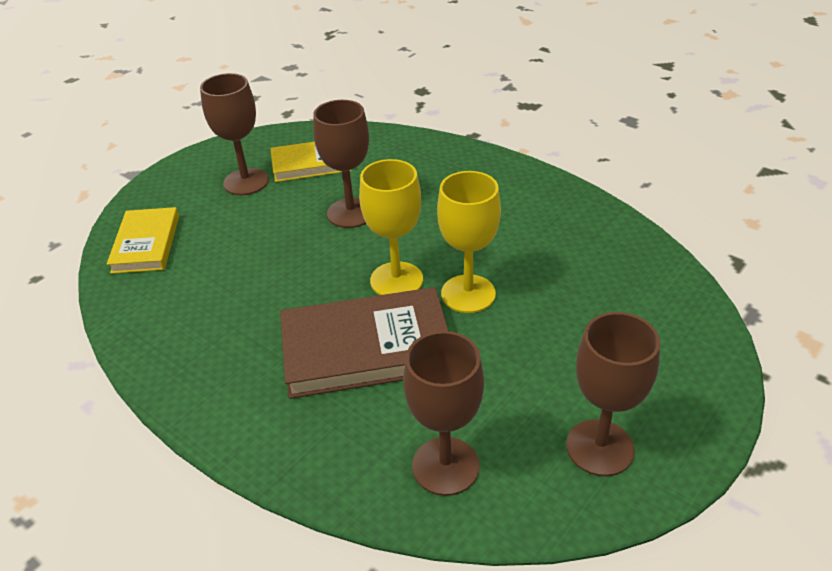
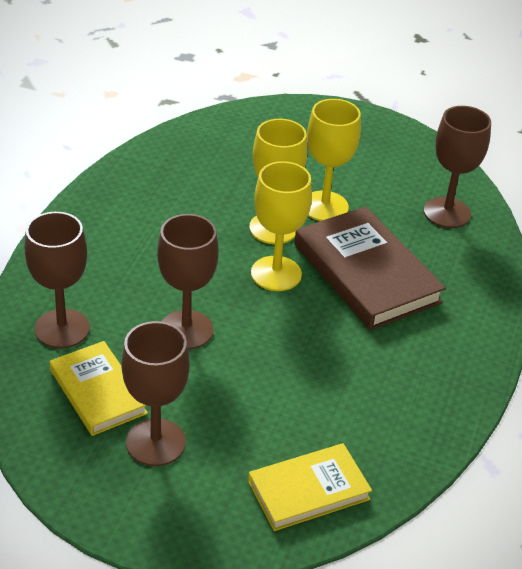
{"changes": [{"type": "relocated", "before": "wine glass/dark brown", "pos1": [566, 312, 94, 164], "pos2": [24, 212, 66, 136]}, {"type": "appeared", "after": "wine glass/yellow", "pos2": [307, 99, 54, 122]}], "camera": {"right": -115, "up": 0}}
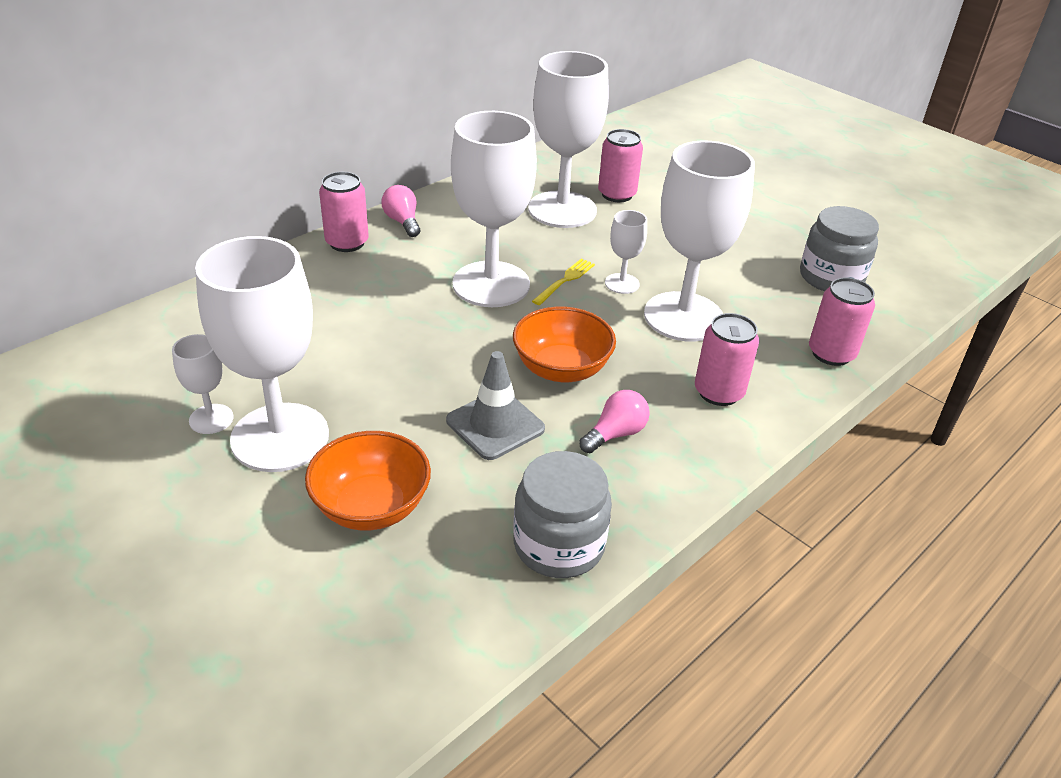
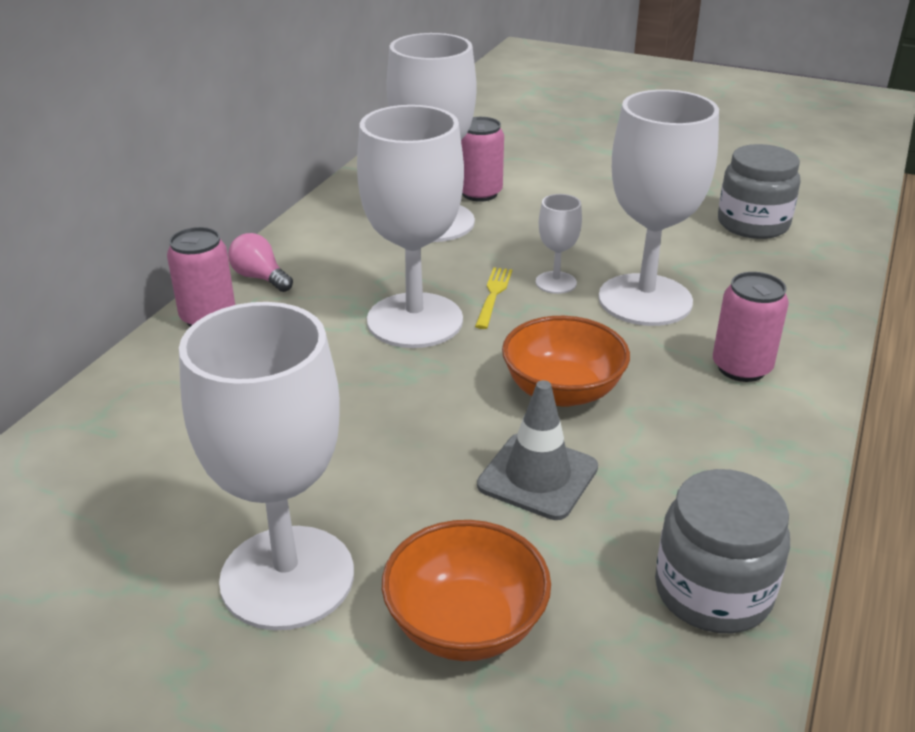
{"changes": [{"type": "missing", "before": "wine glass/snow-white", "pos1": [172, 334, 62, 100]}, {"type": "missing", "before": "light bulb/rosy", "pos1": [579, 390, 71, 63]}, {"type": "missing", "before": "can/rosy", "pos1": [809, 278, 66, 88]}], "camera": {"right": -20, "up": -5}}
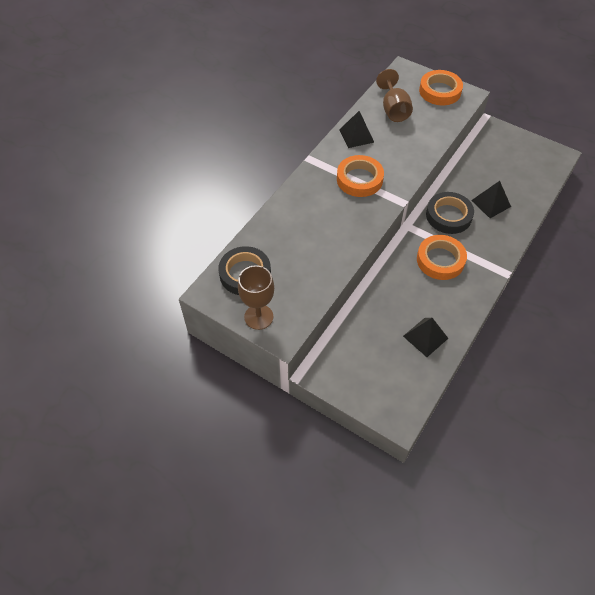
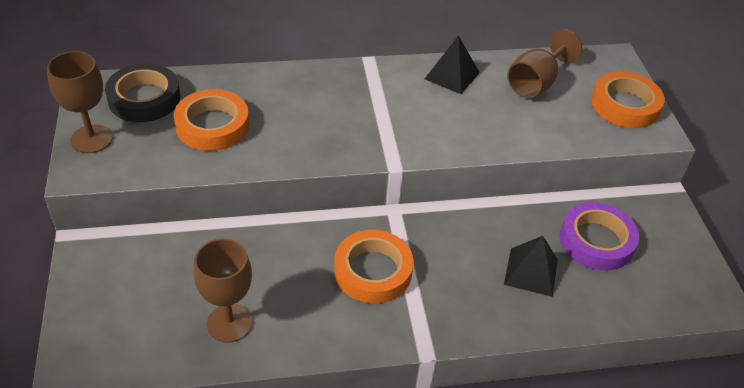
{"changes": [{"type": "relocated", "before": "sticky tape/bright orange", "pos1": [337, 155, 47, 42], "pos2": [174, 89, 75, 62]}, {"type": "exchanged", "before": "solid pyramid/ebony", "after": "wine glass/dark brown", "pos1": [403, 318, 45, 39], "pos2": [194, 238, 58, 105]}, {"type": "missing", "before": "sticky tape/ebony", "pos1": [426, 192, 48, 42]}, {"type": "appeared", "after": "sticky tape/violet", "pos2": [560, 202, 79, 69]}], "camera": {"right": 45, "up": -10}}
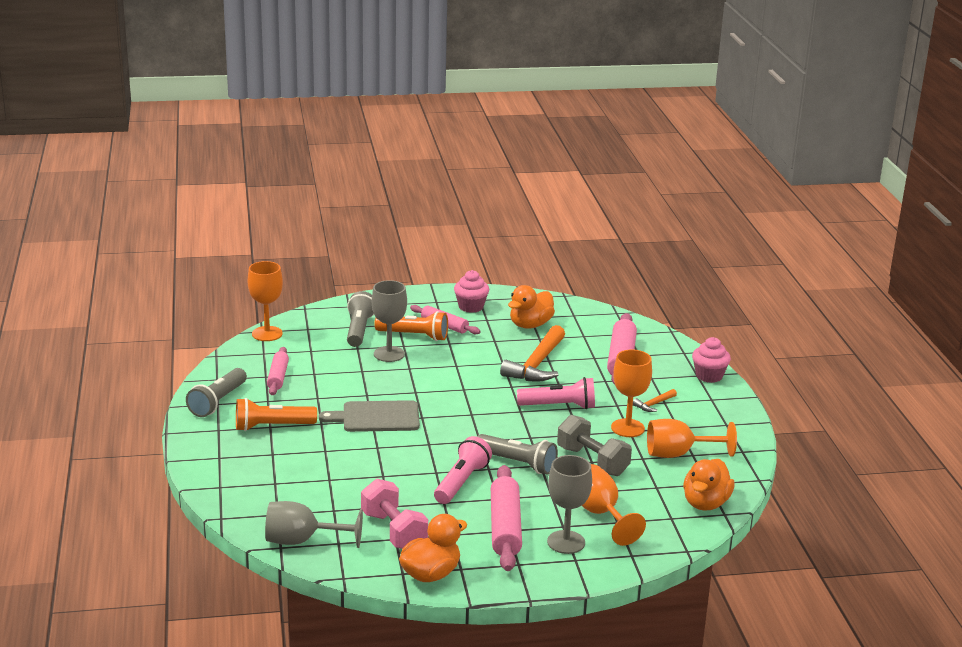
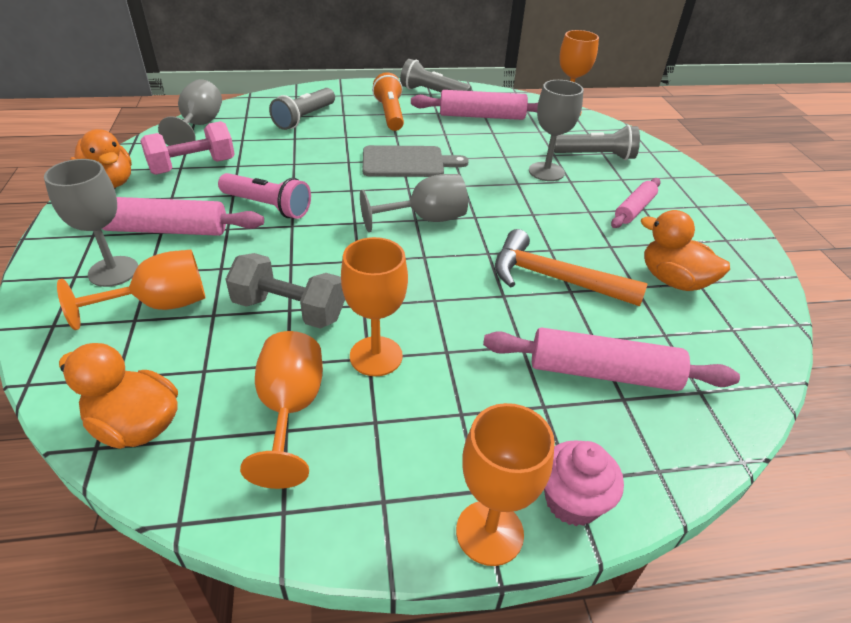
{"changes": [{"type": "size", "before": "pastry roller/rosy", "pos1": [267, 347, 22, 48], "pos2": [411, 90, 127, 30], "scale": 1.61}, {"type": "spun", "before": "cutting board/ash-grey", "pos1": [319, 400, 101, 32], "pos2": [363, 145, 106, 32], "turn": 90}, {"type": "missing", "before": "torch/bright orange", "pos1": [375, 311, 73, 30]}, {"type": "missing", "before": "muffin/rosy", "pos1": [454, 270, 35, 43]}, {"type": "relocated", "before": "torch/ash-grey", "pos1": [477, 434, 81, 40], "pos2": [269, 88, 66, 42]}, {"type": "missing", "before": "torch/rosy", "pos1": [517, 377, 78, 32]}, {"type": "spun", "before": "hand weight/ash-grey", "pos1": [557, 415, 75, 61], "pos2": [226, 253, 119, 76], "turn": 60}, {"type": "missing", "before": "hammer/bright orange", "pos1": [633, 389, 44, 23]}, {"type": "appeared", "after": "wine glass/ash-grey", "pos2": [360, 174, 108, 58]}, {"type": "appeared", "after": "wine glass/bright orange", "pos2": [456, 403, 99, 163]}], "camera": {"right": 90, "up": 15}}
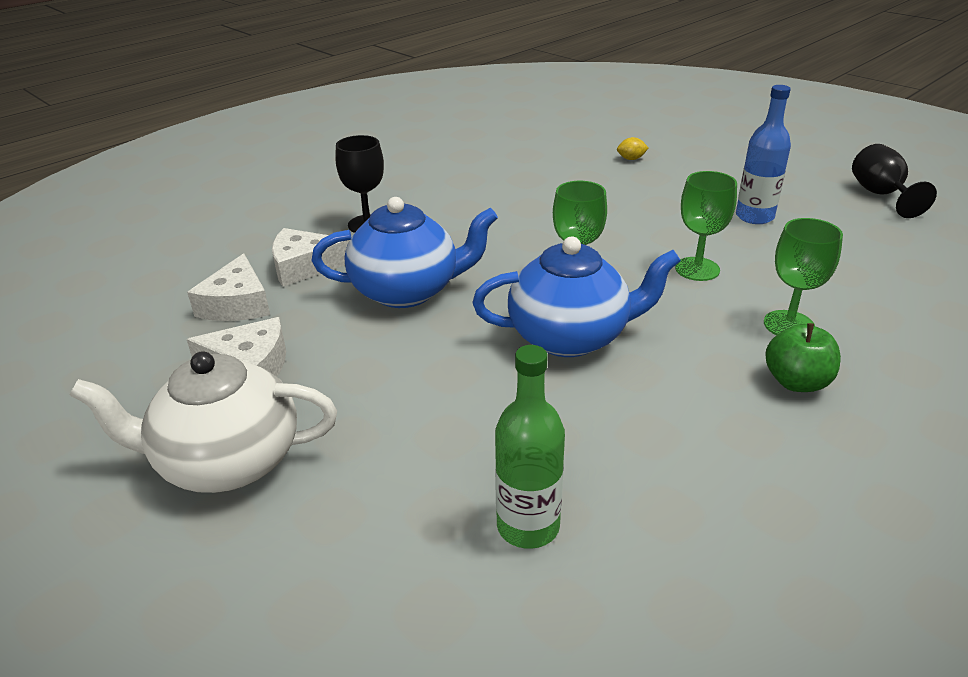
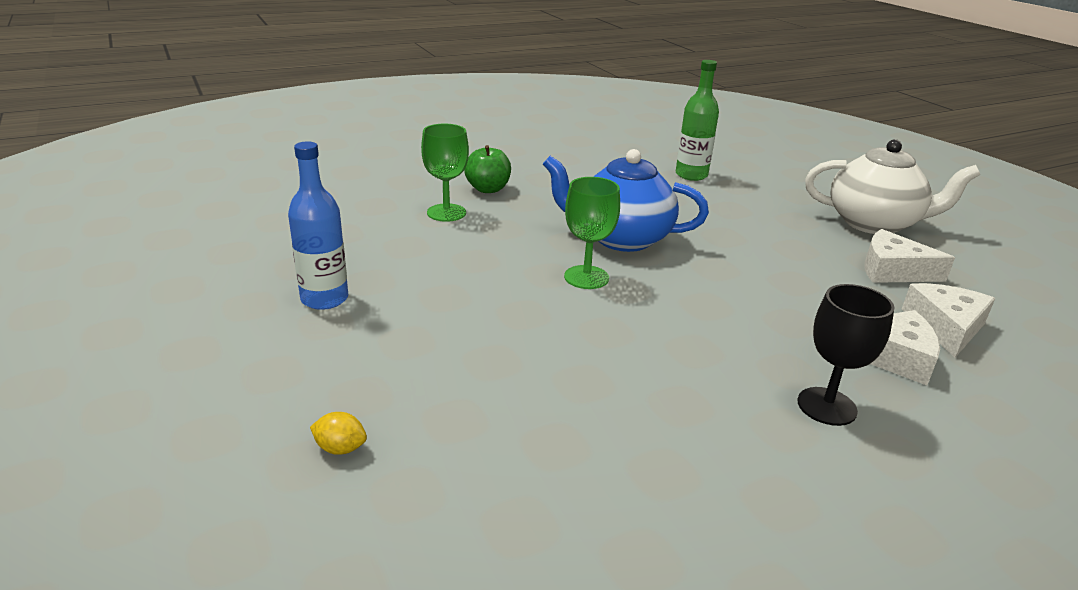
{"changes": [{"type": "missing", "before": "teapot/blue", "pos1": [311, 197, 187, 111]}, {"type": "missing", "before": "wine glass/green", "pos1": [675, 171, 62, 110]}, {"type": "missing", "before": "wine glass/ebony", "pos1": [852, 144, 85, 74]}], "camera": {"right": -165, "up": -5}}
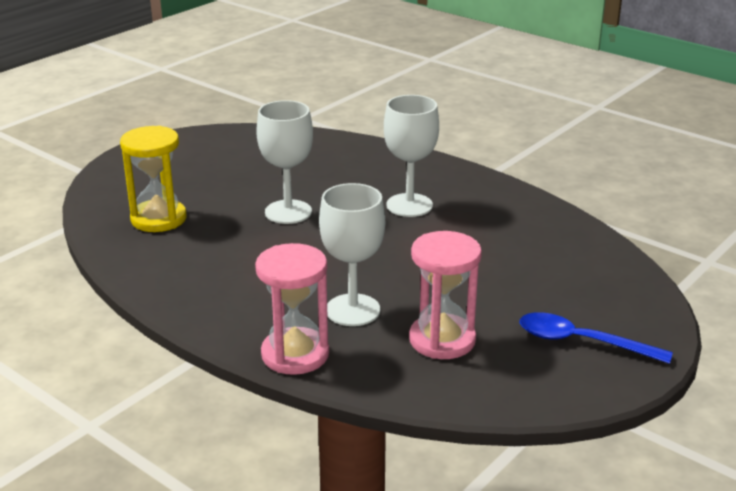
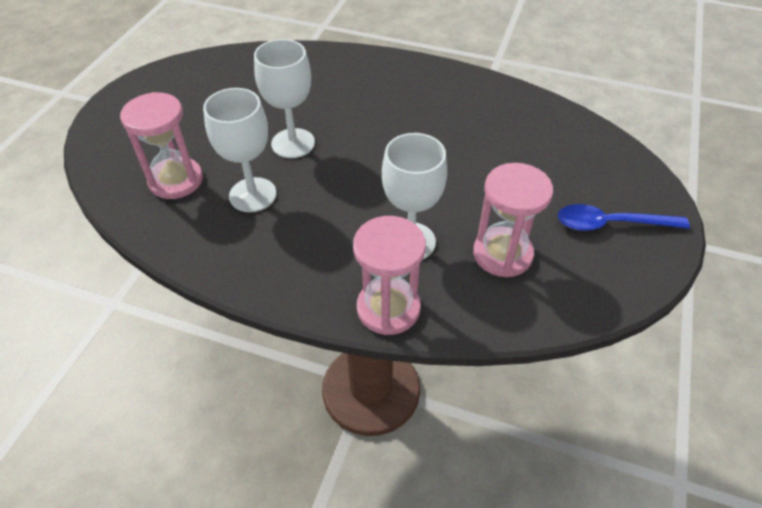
{"changes": [{"type": "colour", "before": "sandglass/yellow", "after": "sandglass/rosy", "pos1": [120, 126, 67, 106], "pos2": [120, 92, 83, 107]}, {"type": "relocated", "before": "wine glass/snow-white", "pos1": [384, 95, 55, 122], "pos2": [203, 88, 74, 124]}], "camera": {"right": -20, "up": 20}}
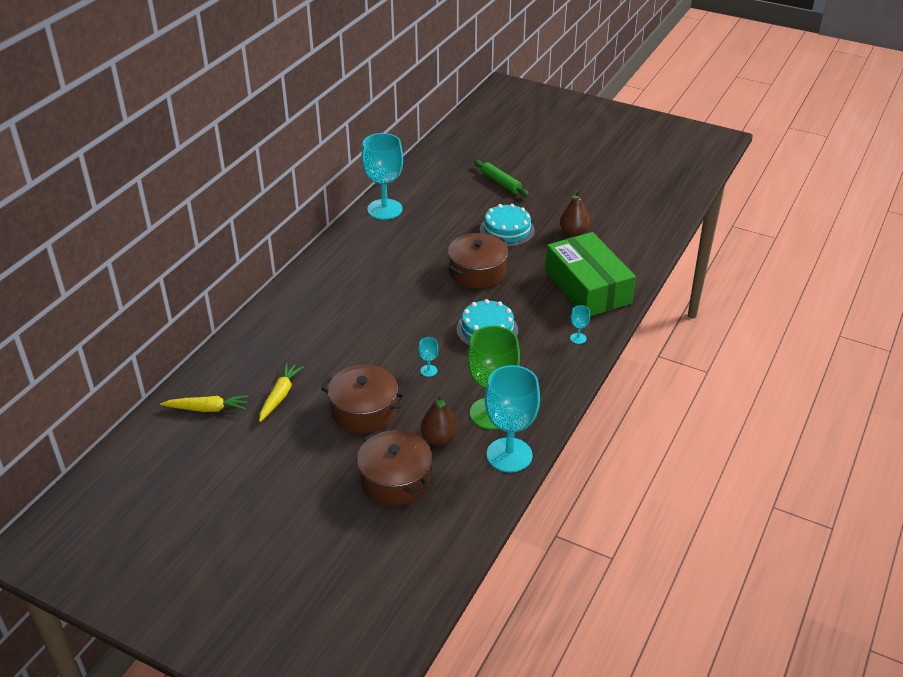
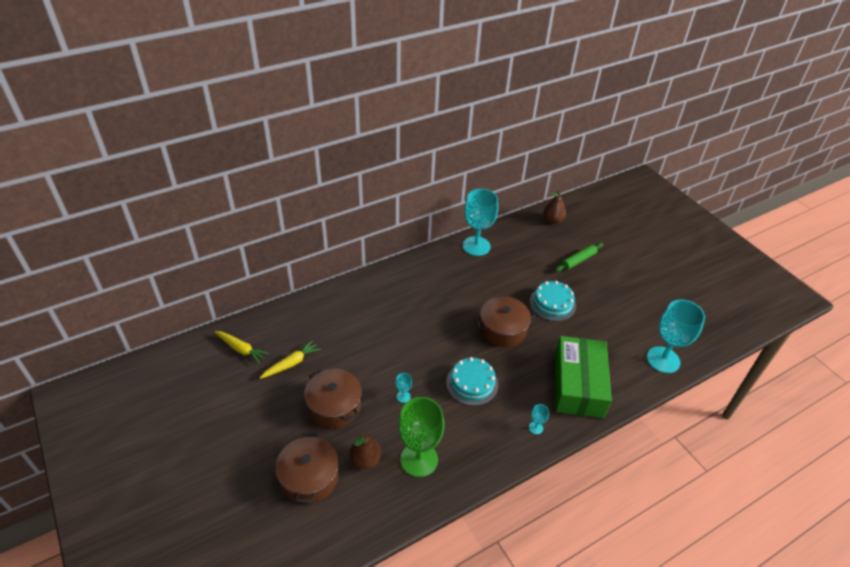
{"changes": [{"type": "spun", "before": "pastry roller/green", "pos1": [474, 160, 55, 37], "pos2": [555, 243, 48, 29], "turn": 60}, {"type": "relocated", "before": "wine glass/turquoise", "pos1": [485, 365, 55, 108], "pos2": [647, 300, 58, 73]}, {"type": "relocated", "before": "pear fruit/dark brown", "pos1": [560, 190, 30, 47], "pos2": [543, 190, 23, 34]}], "camera": {"right": 30, "up": 5}}
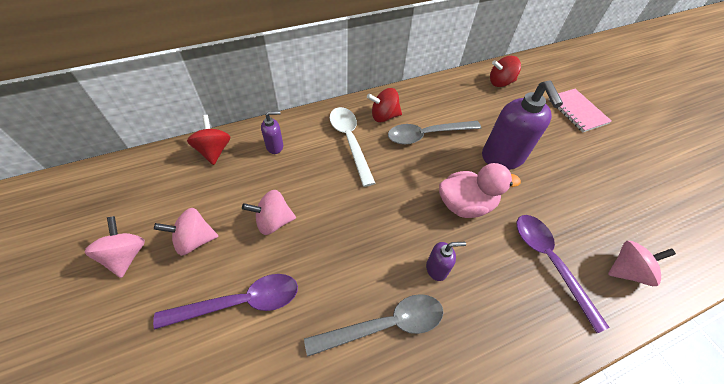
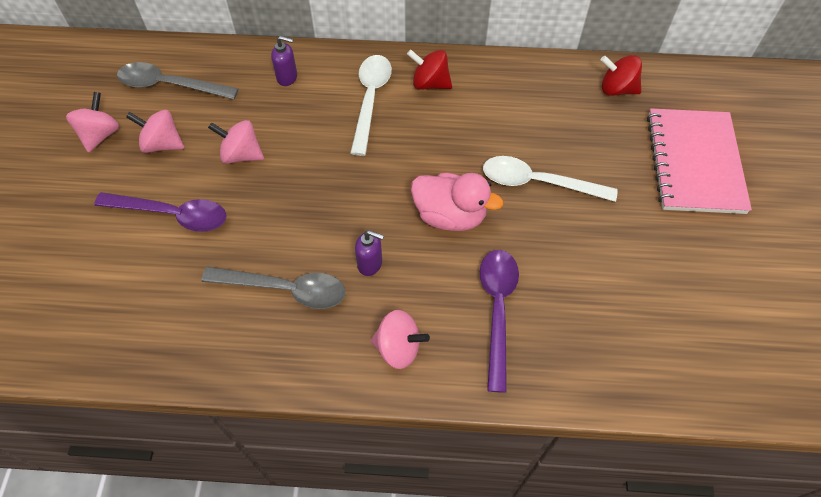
{"changes": [{"type": "missing", "before": "spinning top/red", "pos1": [187, 115, 43, 50]}, {"type": "relocated", "before": "tablespoon/ash-grey", "pos1": [388, 121, 93, 24], "pos2": [117, 62, 122, 37]}, {"type": "exchanged", "before": "pump bottle/violet", "after": "tablespoon/snow-white", "pos1": [482, 80, 81, 90], "pos2": [483, 156, 135, 46]}, {"type": "size", "before": "notebook/rosy", "pos1": [548, 89, 64, 43], "pos2": [647, 108, 105, 106], "scale": 1.62}, {"type": "relocated", "before": "spinning top/rosy", "pos1": [608, 241, 68, 45], "pos2": [370, 310, 60, 59]}], "camera": {"right": 30, "up": 5}}
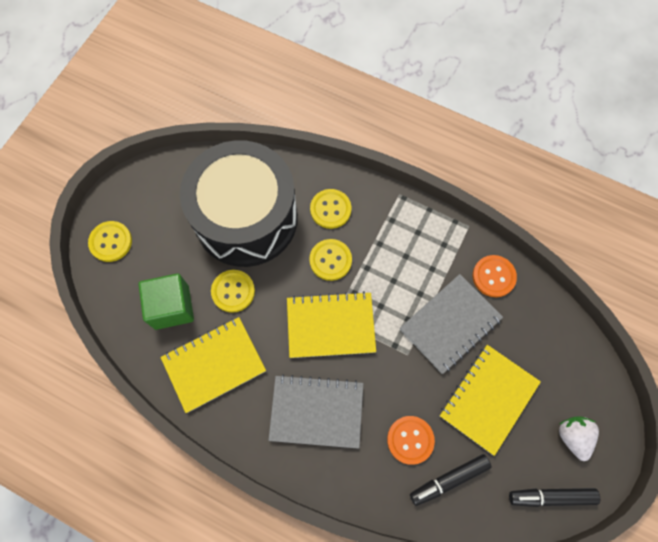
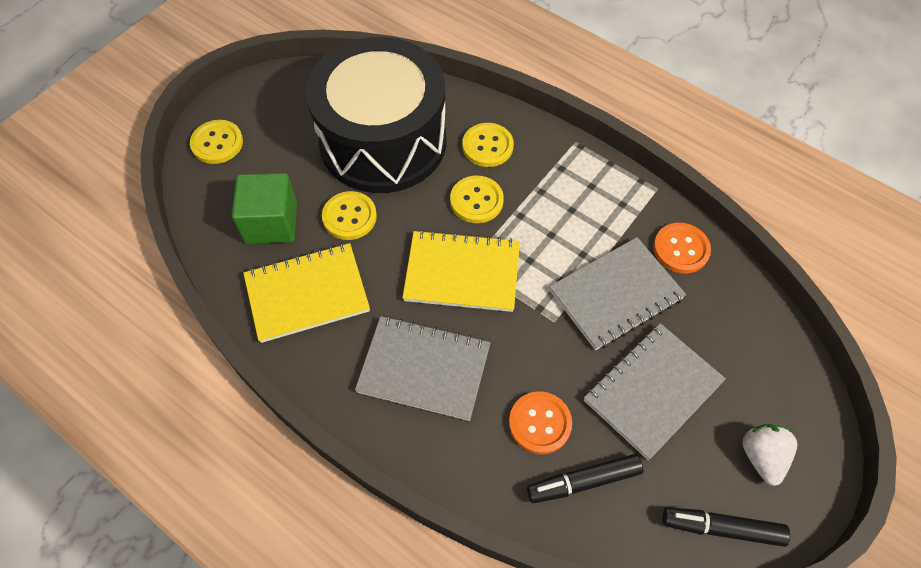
{"changes": [{"type": "colour", "before": "notebook/yellow", "after": "notebook/ash-grey", "pos1": [440, 345, 101, 111], "pos2": [584, 323, 142, 137]}], "camera": {"right": 10, "up": -10}}
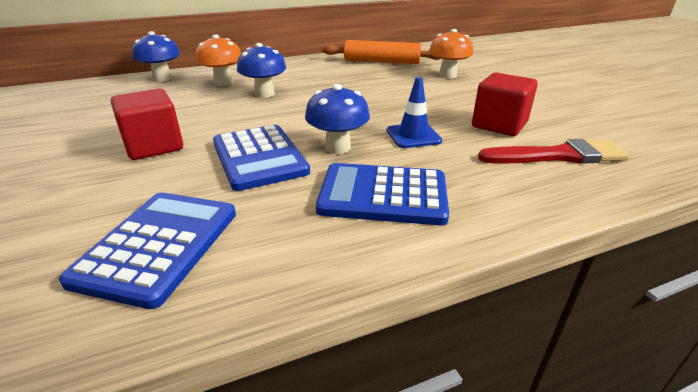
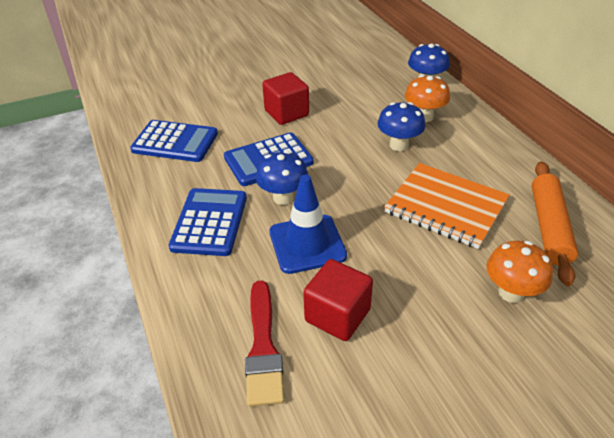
{"changes": [{"type": "size", "before": "road cone/blue", "pos1": [386, 77, 57, 71], "pos2": [269, 175, 78, 99], "scale": 1.55}, {"type": "appeared", "after": "notebook/bright orange", "pos2": [384, 163, 126, 86]}], "camera": {"right": 90, "up": 10}}
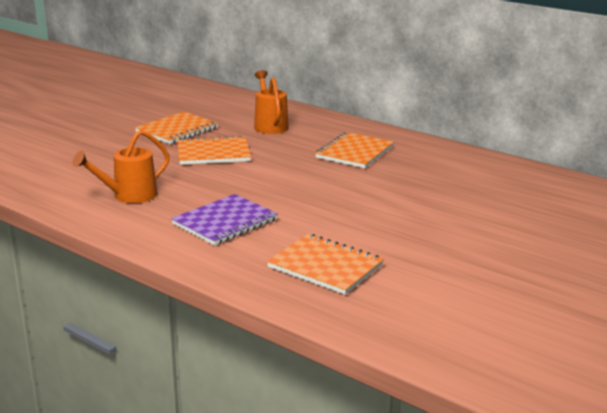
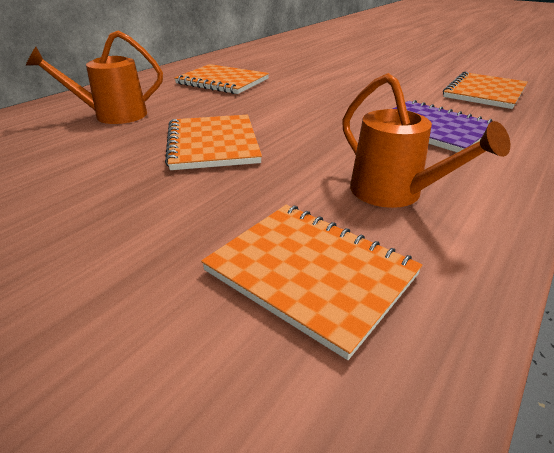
{"changes": [{"type": "relocated", "before": "notebook/bright orange", "pos1": [135, 112, 83, 32], "pos2": [201, 205, 222, 155]}], "camera": {"right": -90, "up": 10}}
